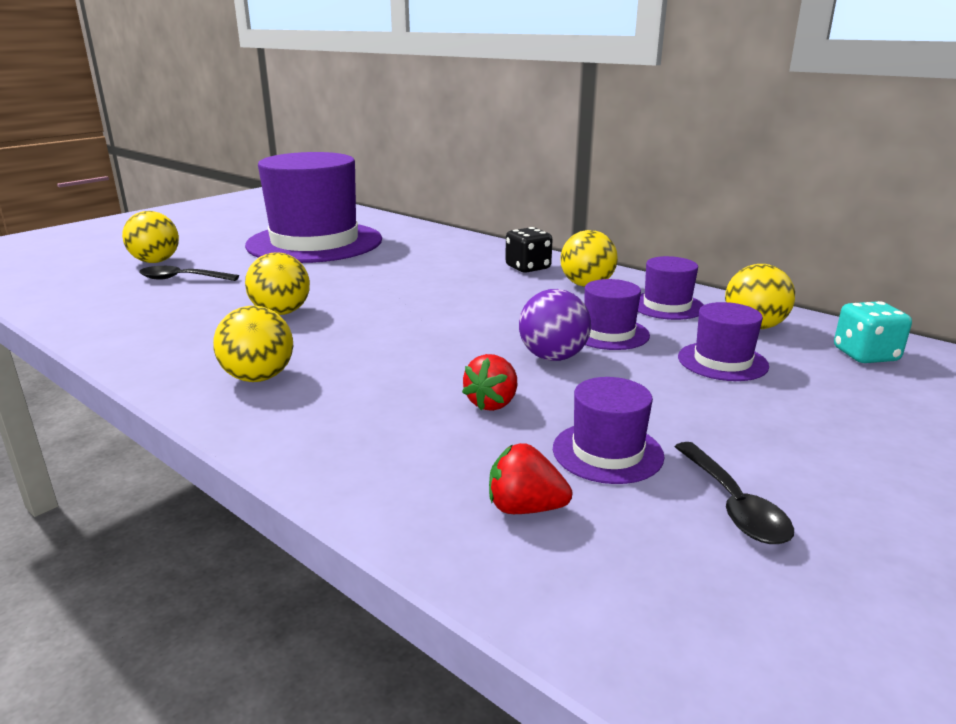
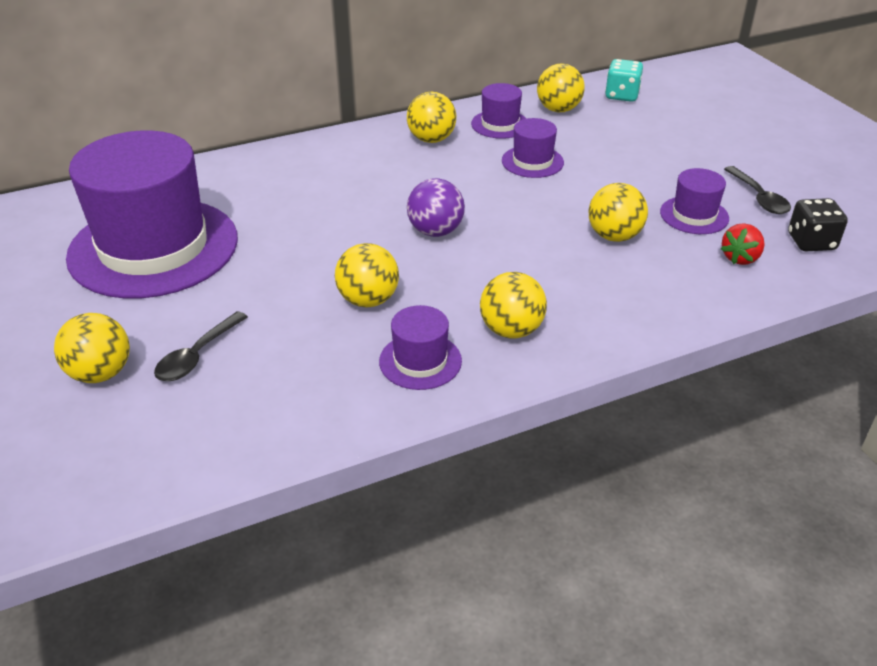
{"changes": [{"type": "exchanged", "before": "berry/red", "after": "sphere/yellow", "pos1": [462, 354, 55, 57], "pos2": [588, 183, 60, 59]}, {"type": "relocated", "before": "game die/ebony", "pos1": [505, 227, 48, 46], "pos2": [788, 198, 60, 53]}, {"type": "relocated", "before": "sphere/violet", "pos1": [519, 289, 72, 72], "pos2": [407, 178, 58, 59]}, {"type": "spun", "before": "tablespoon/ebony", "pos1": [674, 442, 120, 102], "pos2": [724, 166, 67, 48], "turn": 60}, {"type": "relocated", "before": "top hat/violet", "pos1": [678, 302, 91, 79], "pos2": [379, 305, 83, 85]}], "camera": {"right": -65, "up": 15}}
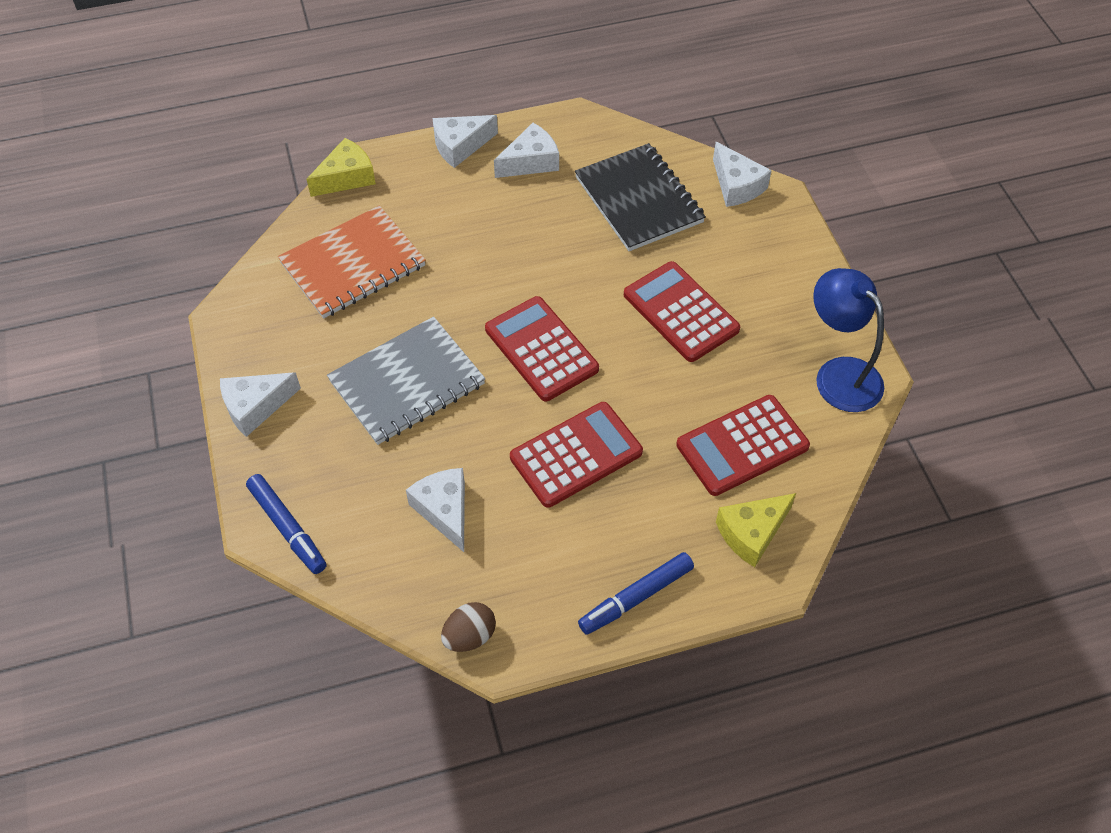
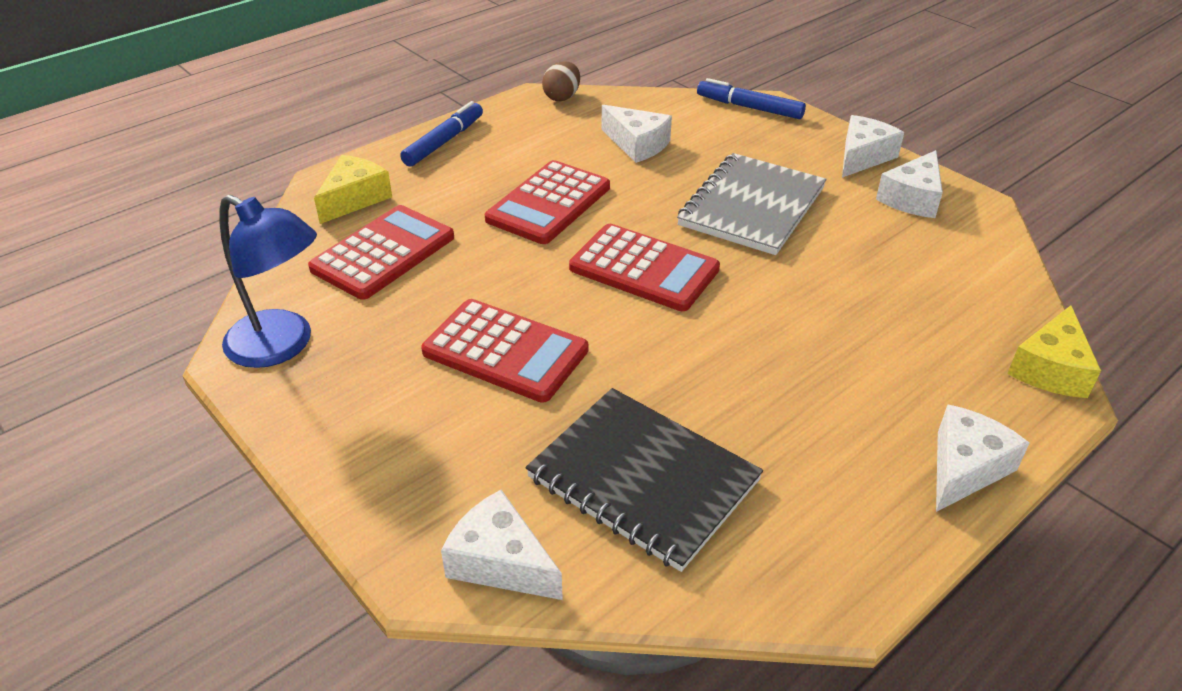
{"changes": [{"type": "missing", "before": "notebook/bright orange", "pos1": [278, 206, 148, 112]}, {"type": "relocated", "before": "cheese wedge/snow-white", "pos1": [494, 123, 65, 55], "pos2": [876, 150, 67, 68]}], "camera": {"right": 155, "up": -15}}
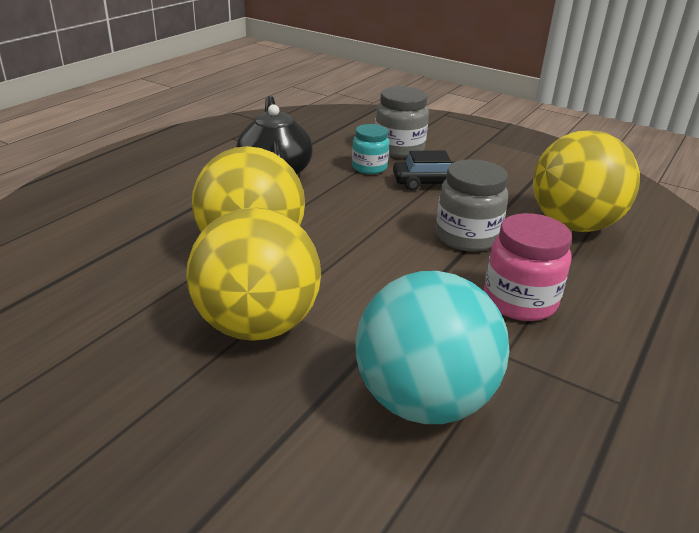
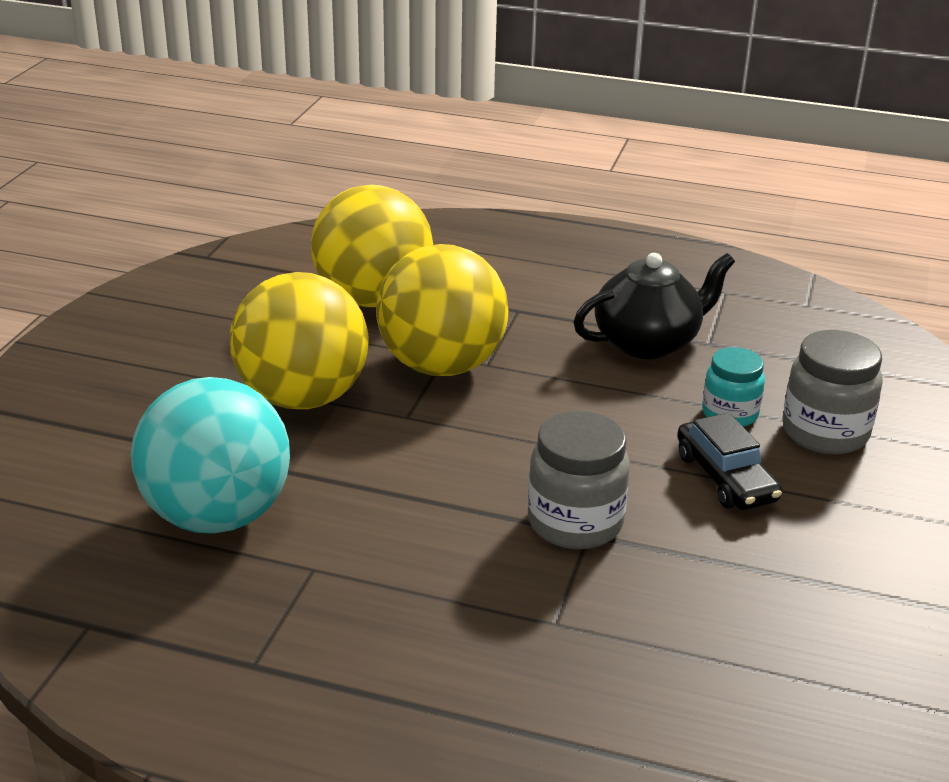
{"changes": [{"type": "missing", "before": "jar/rosy", "pos1": [484, 213, 88, 108]}, {"type": "relocated", "before": "sphere/yellow", "pos1": [533, 130, 107, 102], "pos2": [311, 185, 122, 122]}], "camera": {"right": 75, "up": 0}}
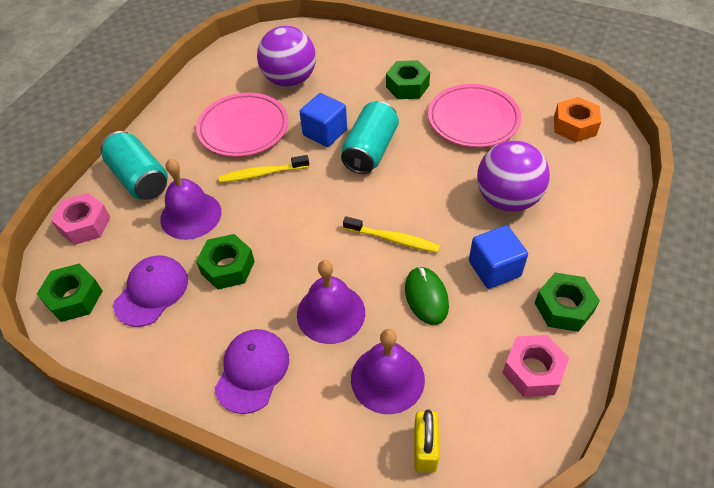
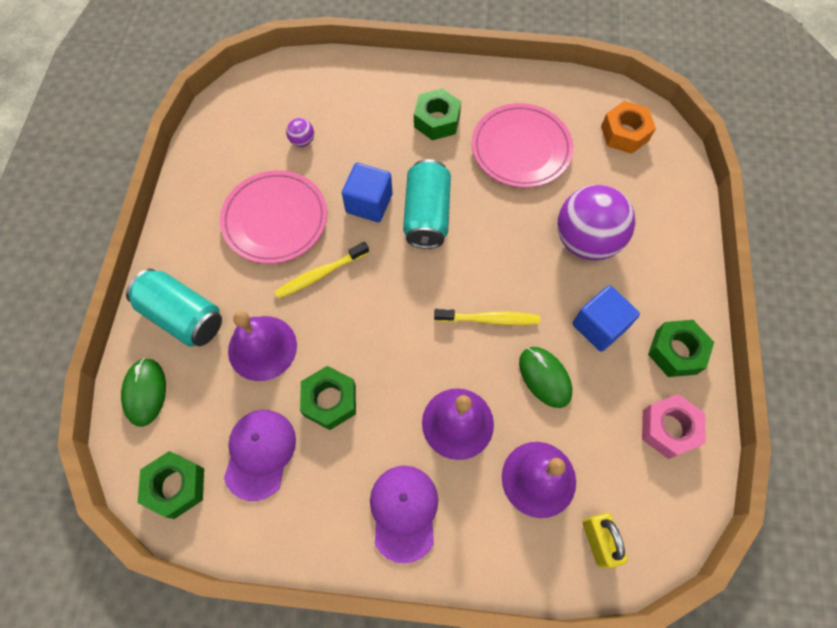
{"changes": [{"type": "exchanged", "before": "hex nut/rosy", "after": "computer mouse/green", "pos1": [51, 193, 60, 52], "pos2": [121, 358, 45, 69]}, {"type": "size", "before": "sphere/violet", "pos1": [257, 26, 59, 61], "pos2": [286, 118, 28, 29], "scale": 0.41}], "camera": {"right": -20, "up": 15}}
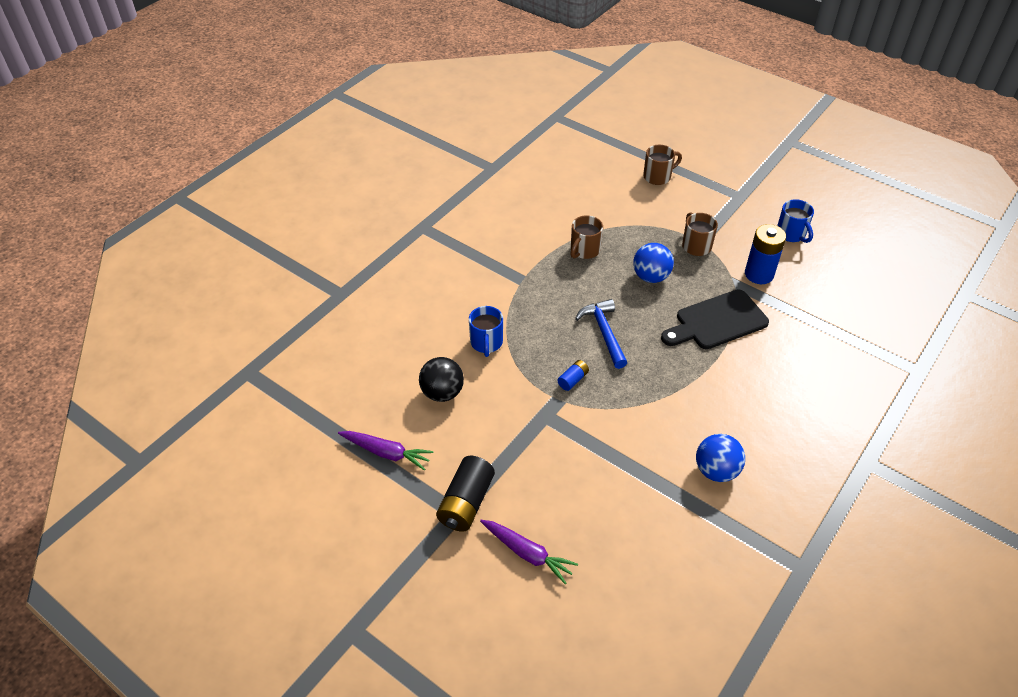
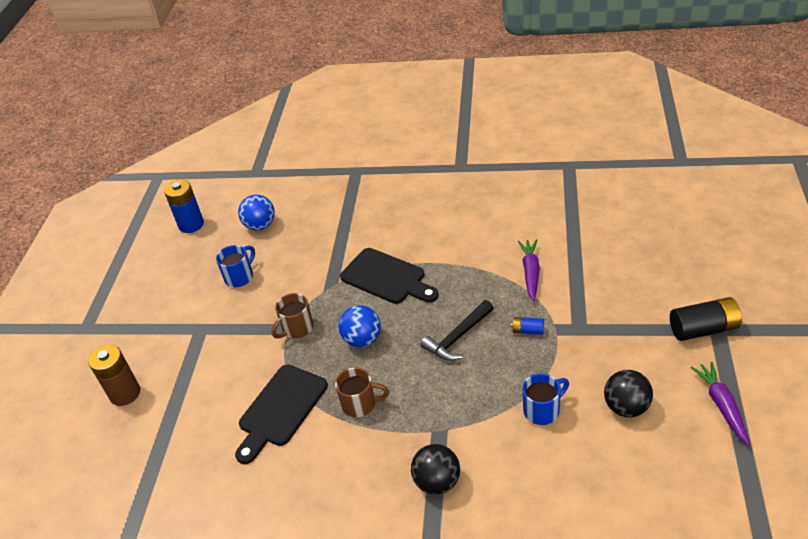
{"changes": [{"type": "relocated", "before": "root vegetable/violet", "pos1": [480, 520, 98, 64], "pos2": [518, 239, 22, 62]}, {"type": "colour", "before": "hammer/blue", "after": "hammer/ebony", "pos1": [575, 299, 52, 70], "pos2": [421, 300, 73, 61]}, {"type": "missing", "before": "mug/dark brown", "pos1": [643, 145, 39, 40]}, {"type": "relocated", "before": "sphere/blue", "pos1": [696, 434, 49, 48], "pos2": [238, 195, 37, 36]}, {"type": "relocated", "before": "battery/blue", "pos1": [745, 224, 41, 60], "pos2": [164, 180, 40, 53]}, {"type": "appeared", "after": "battery/dark brown", "pos2": [88, 345, 52, 61]}, {"type": "appeared", "after": "cutting board/ebony", "pos2": [235, 365, 93, 99]}, {"type": "appeared", "after": "sphere/ebony", "pos2": [411, 444, 49, 51]}], "camera": {"right": -115, "up": -5}}
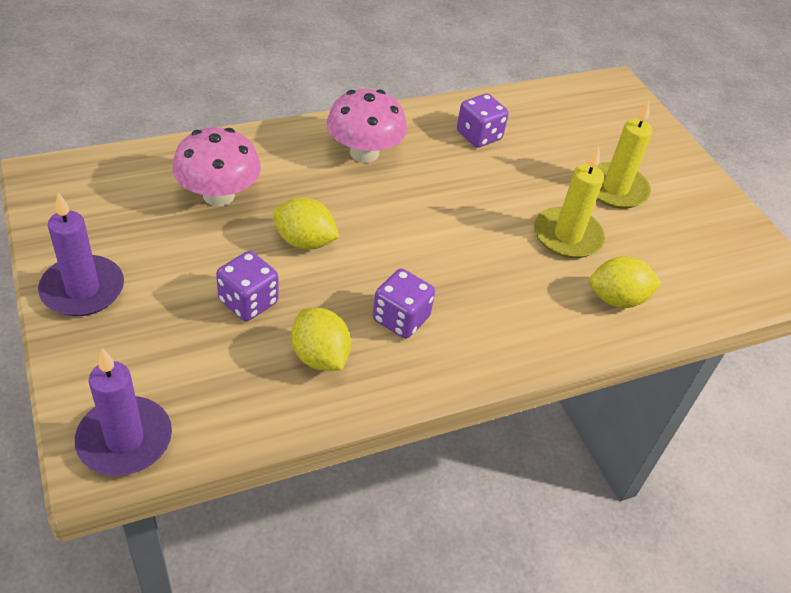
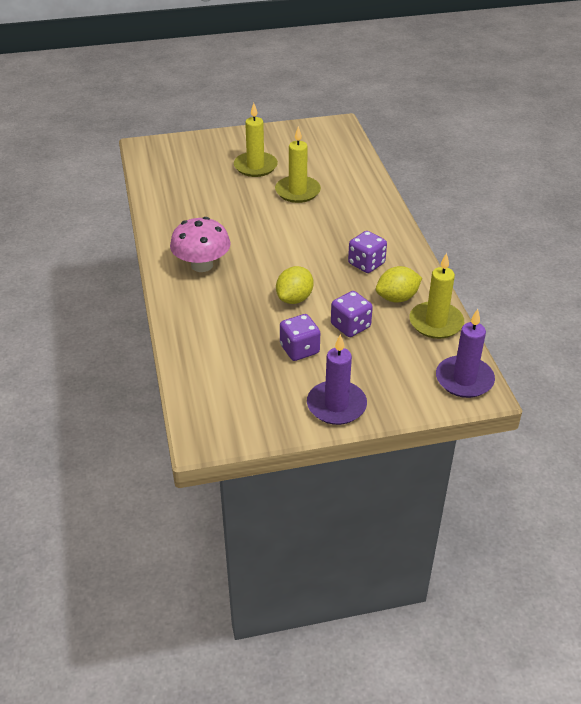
{"changes": [{"type": "missing", "before": "fungus/rosy", "pos1": [172, 127, 89, 79]}, {"type": "relocated", "before": "game die/violet", "pos1": [457, 94, 52, 54], "pos2": [280, 314, 40, 47]}, {"type": "missing", "before": "lemon/yellow", "pos1": [589, 256, 73, 52]}, {"type": "appeared", "after": "pillar candle/yellow", "pos2": [409, 253, 55, 86]}], "camera": {"right": -75, "up": -5}}
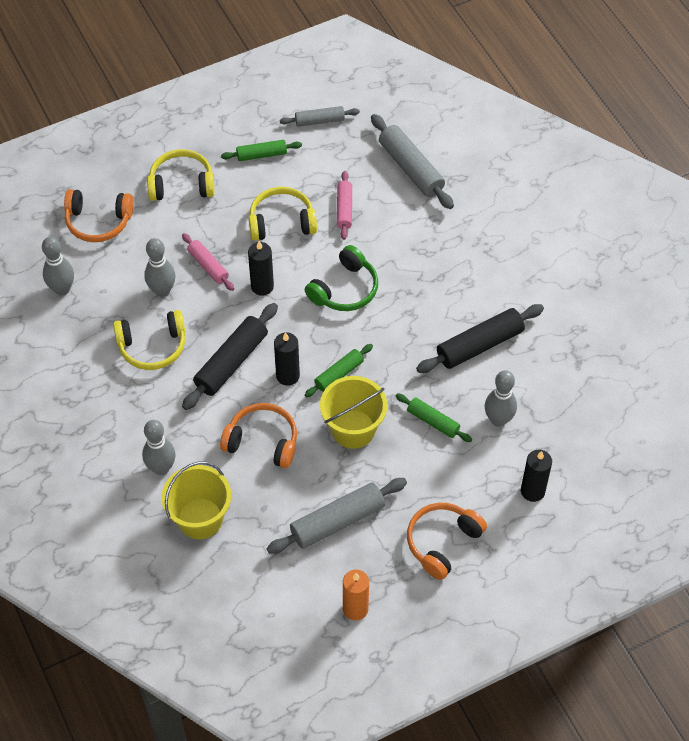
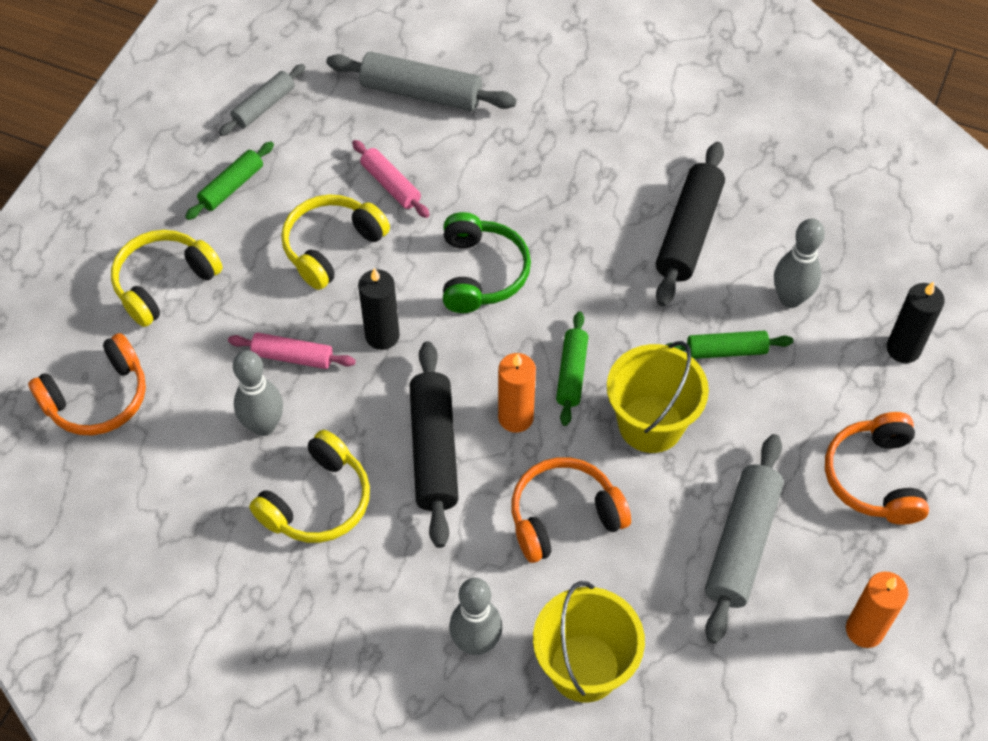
{"changes": [{"type": "missing", "before": "bowling pin/ash-grey", "pos1": [42, 237, 32, 59]}, {"type": "colour", "before": "pillar candle/ebony", "after": "pillar candle/bright orange", "pos1": [274, 332, 26, 54], "pos2": [498, 353, 38, 80]}], "camera": {"right": -40, "up": 0}}
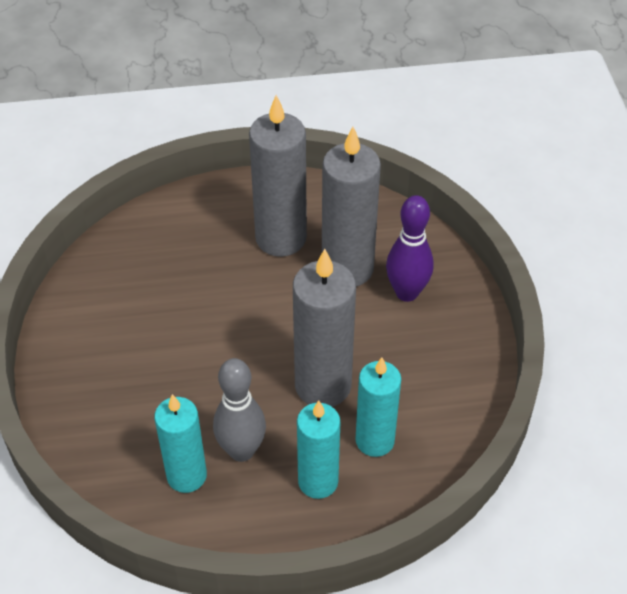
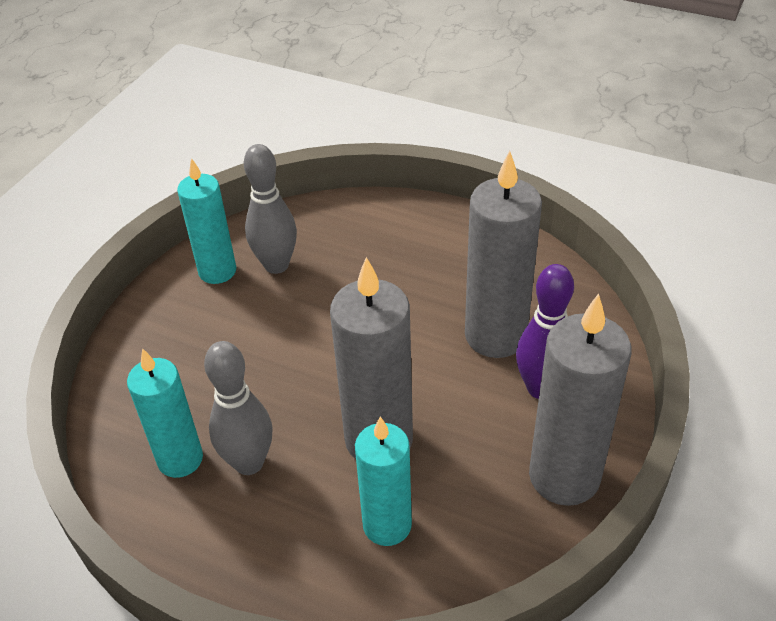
{"changes": [{"type": "relocated", "before": "pillar candle/ash-grey", "pos1": [249, 95, 58, 162], "pos2": [529, 293, 102, 213]}, {"type": "relocated", "before": "pillar candle/turquoise", "pos1": [297, 400, 44, 99], "pos2": [177, 158, 59, 126]}, {"type": "appeared", "after": "bowling pin/ash-grey", "pos2": [244, 144, 53, 130]}], "camera": {"right": 35, "up": -5}}
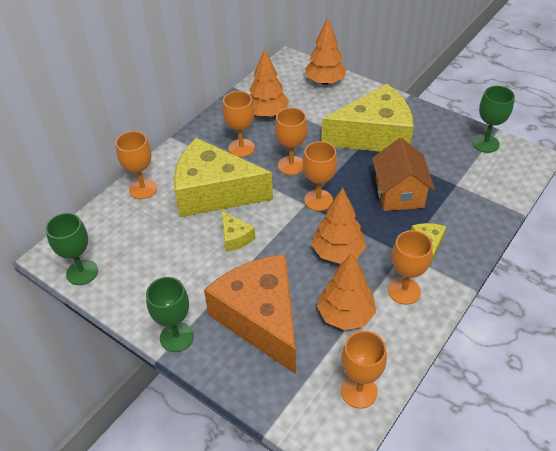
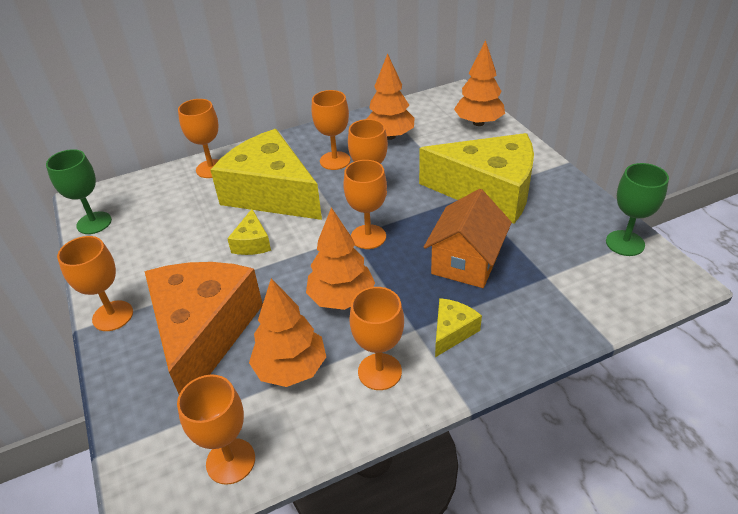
{"changes": [{"type": "colour", "before": "wine glass/green", "after": "wine glass/bright orange", "pos1": [146, 277, 48, 75], "pos2": [57, 236, 76, 95]}], "camera": {"right": 30, "up": -5}}
